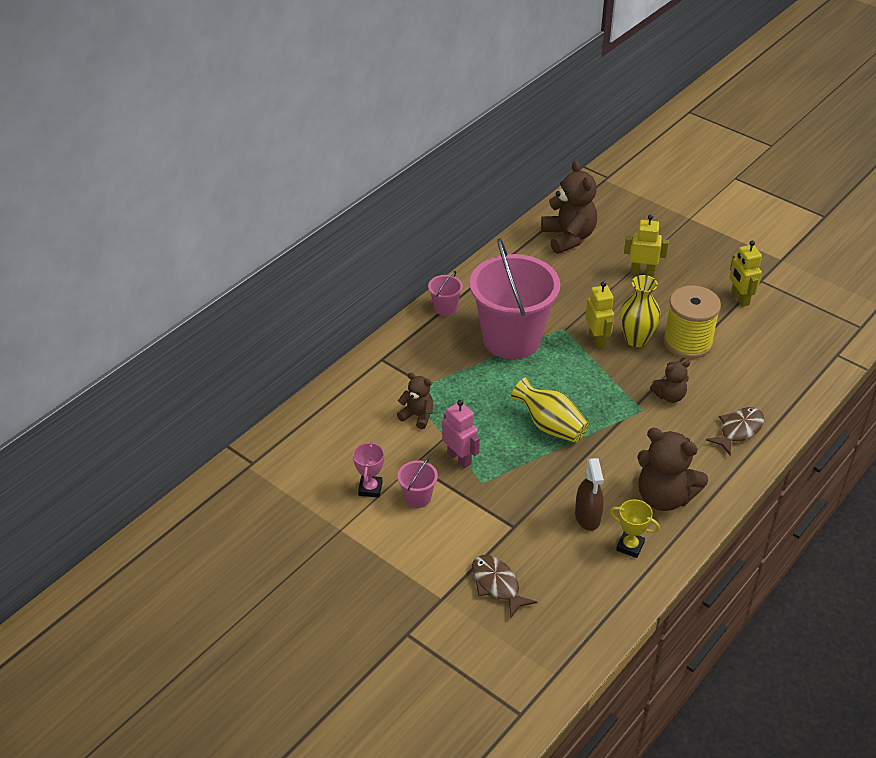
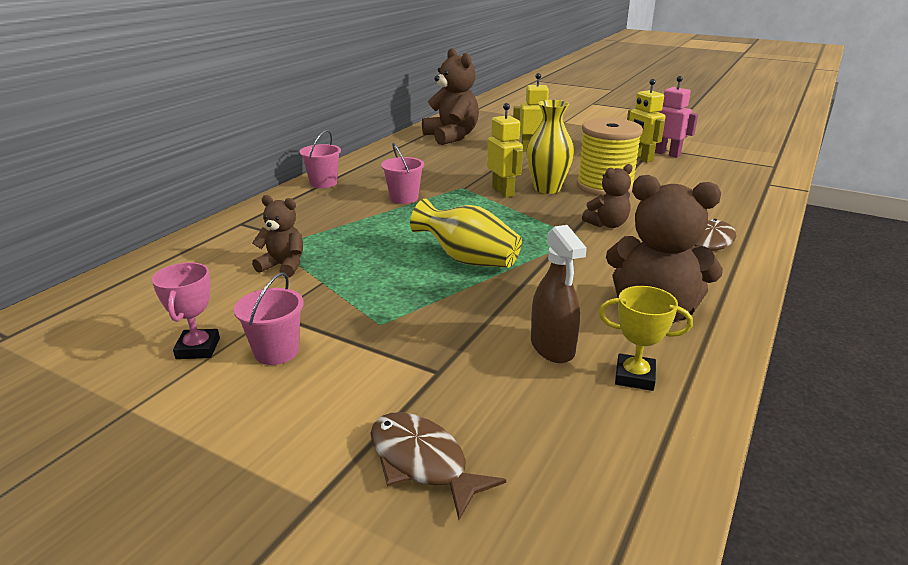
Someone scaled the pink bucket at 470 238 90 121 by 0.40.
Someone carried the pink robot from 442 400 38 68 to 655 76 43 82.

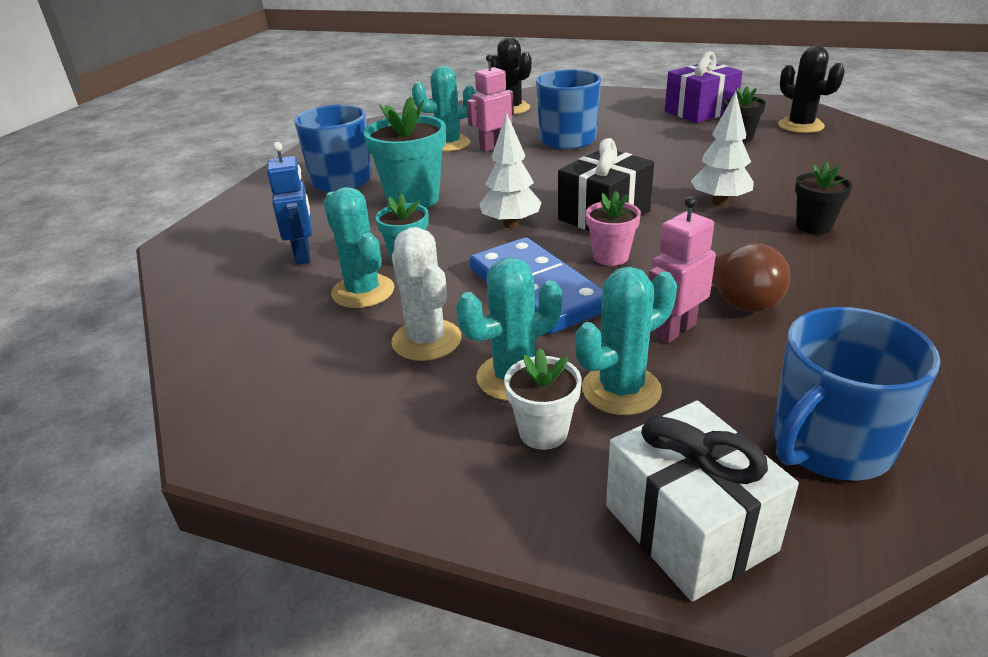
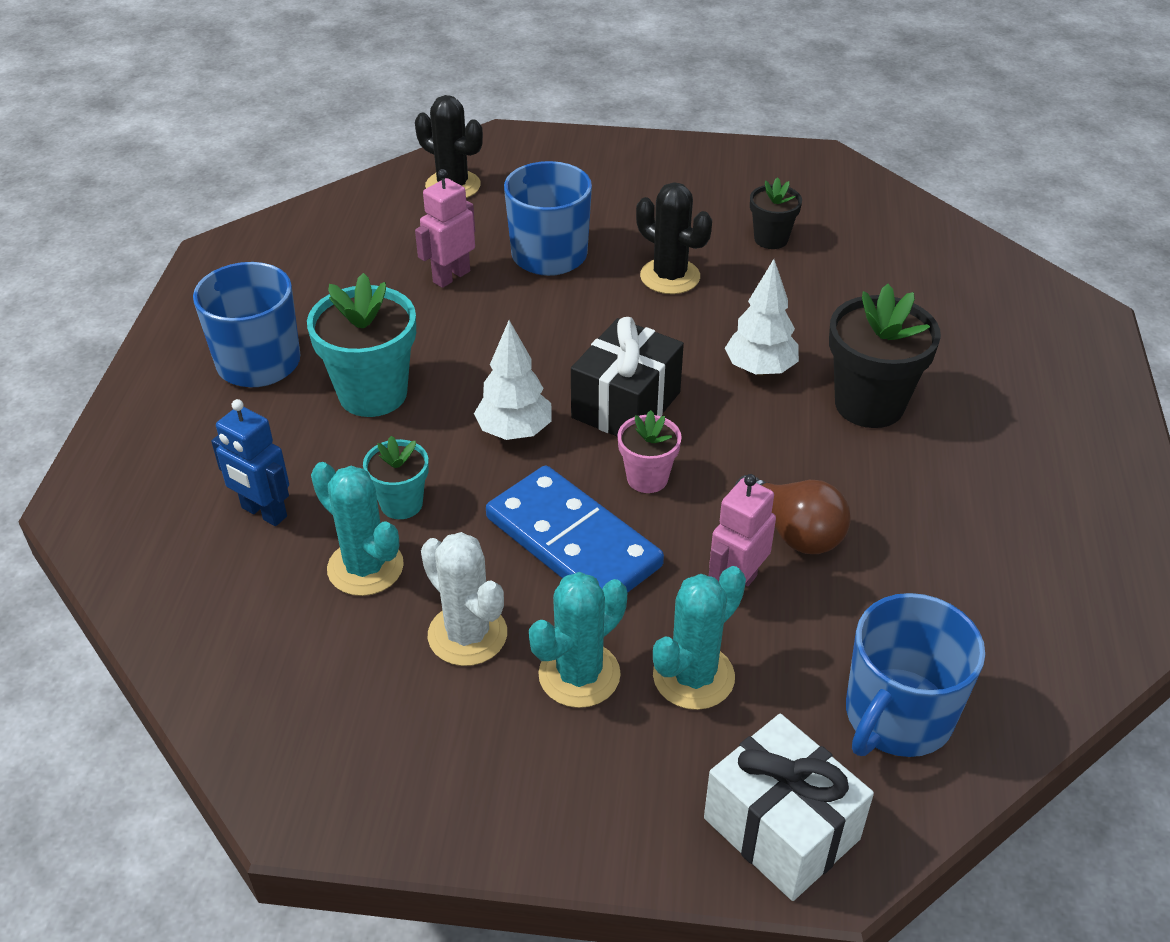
Someone rotated the blue robot at 267 142 45 123 by 150 degrees clockwise.
Someone carried the black cactus from 778 46 67 87 to 636 182 76 112.
Someone scaled the black flower pot at 795 162 57 72 by 1.77.
Someone took away the turquoise cactus at 412 66 64 86.
Someone took away the white flower pot at 504 348 78 102.
Someone took away the purple gift at 665 52 78 71.

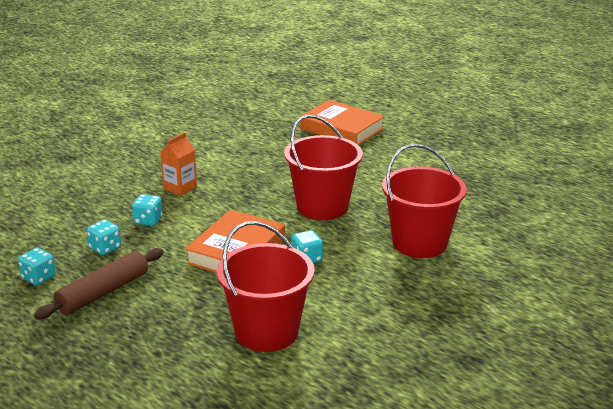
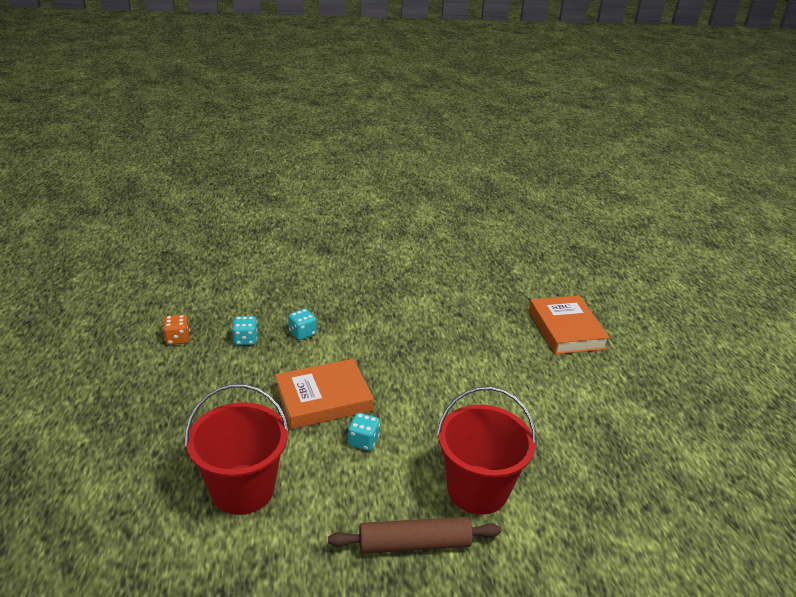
Someone repainted the turquoise dice at 18 248 38 37, which became the orange dice at 163 315 27 30.
Someone carried the brown rolling pin from 34 248 129 71 to 328 517 173 37.
Someone took away the orange carton at 160 132 37 64.
Someone took away the red bucket at 284 115 79 105.

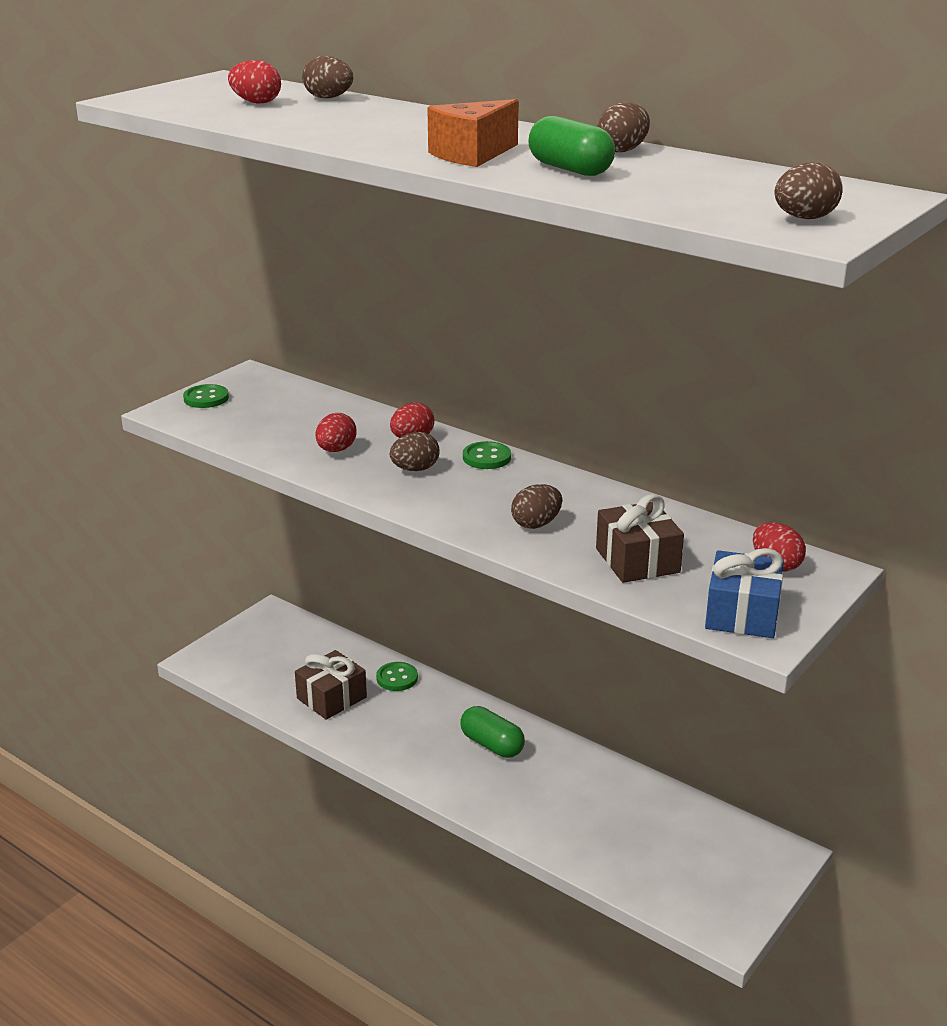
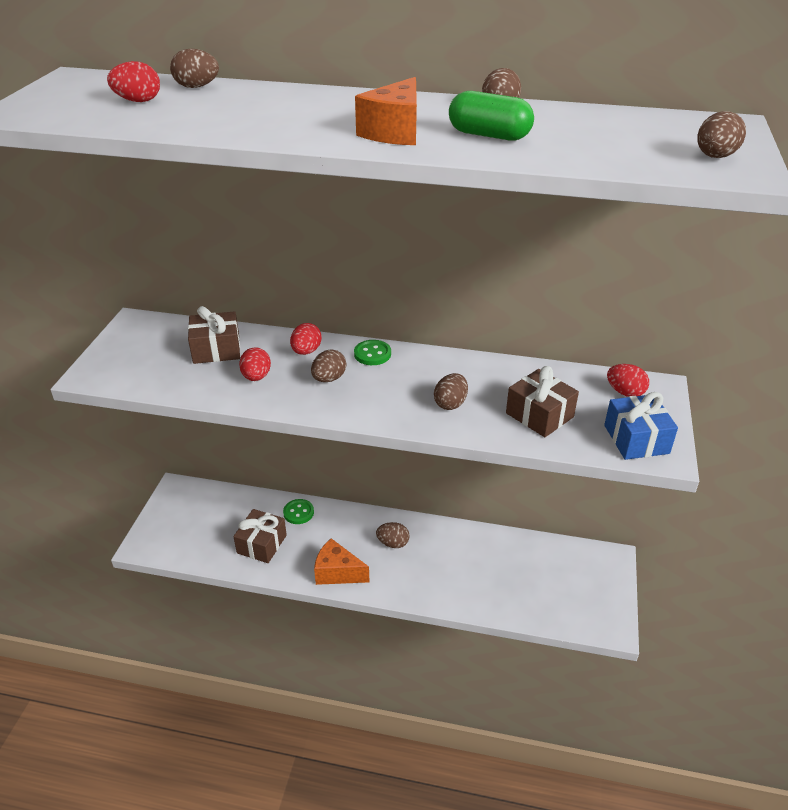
Someone put down the brown gift at 188 306 52 58.
Someone put down the orange cheese at 314 538 55 47.
Someone swapped the green capsule at 460 706 65 52 for the brown egg at 376 522 33 26.
Someone took away the green button at 183 384 46 24.

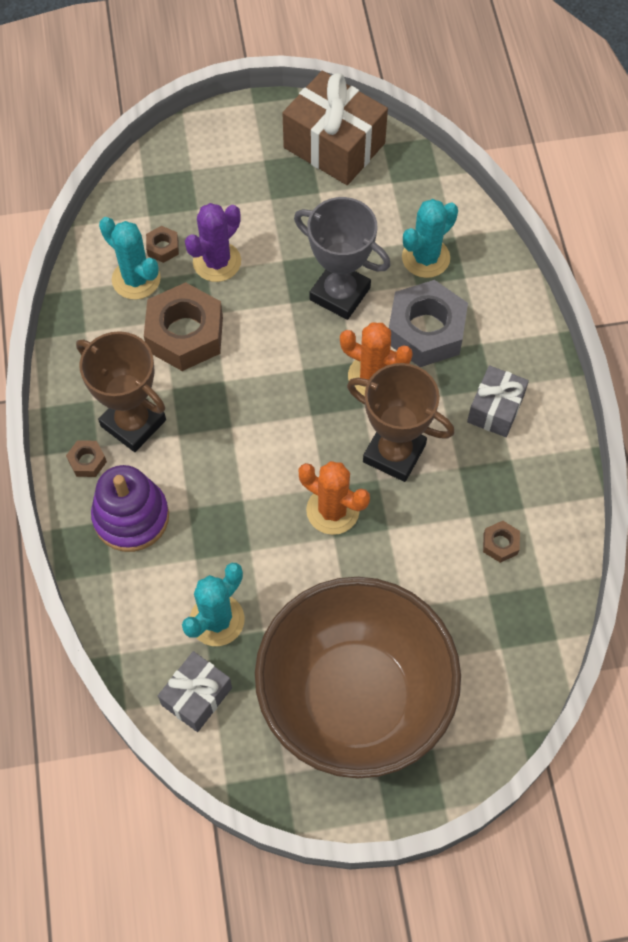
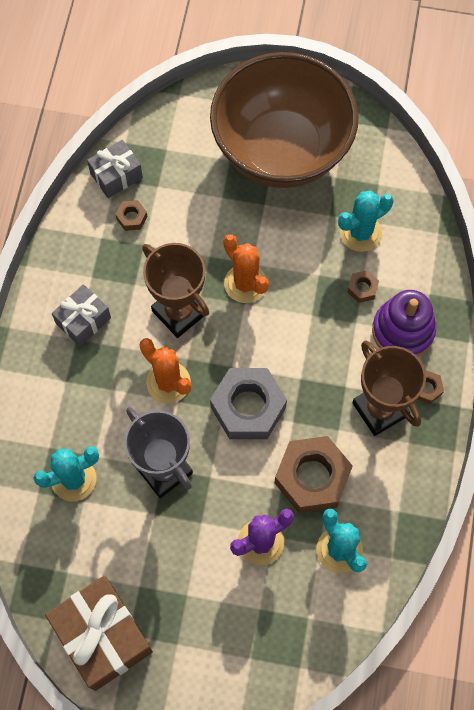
Someone carried the grey gift from 158 651 74 81 to 87 140 56 58.
Someone carried the grey nut from 389 280 79 87 to 210 368 77 71.
Someone carried the brown nut from 146 226 33 37 to 347 270 32 33.

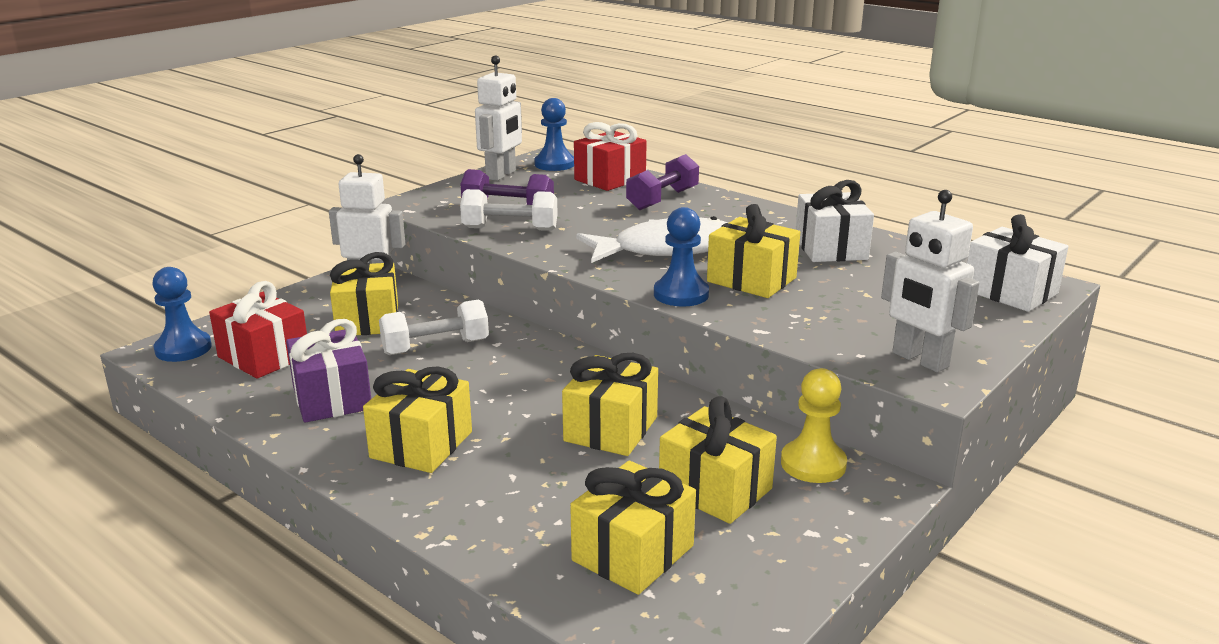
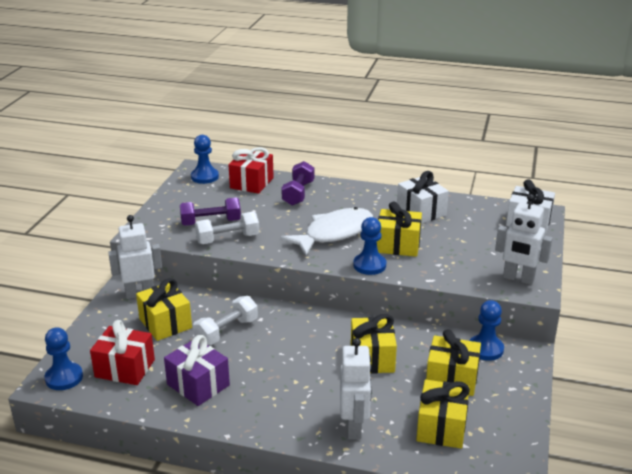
Someone carried the white robot from 475 55 47 126 to 340 338 32 102.
Someone repainted the yellow pawn at 781 368 66 115, which became the blue pawn at 469 300 35 61.
Someone took away the yellow gift at 363 366 109 107.

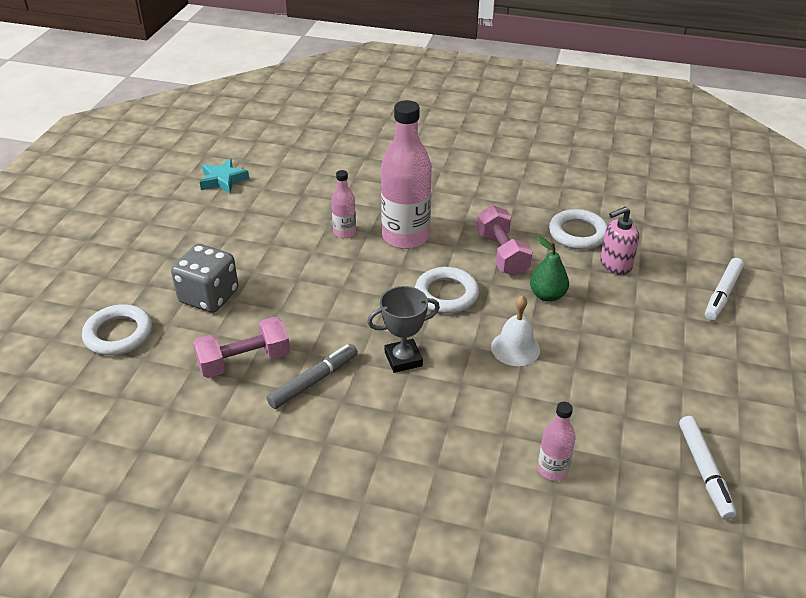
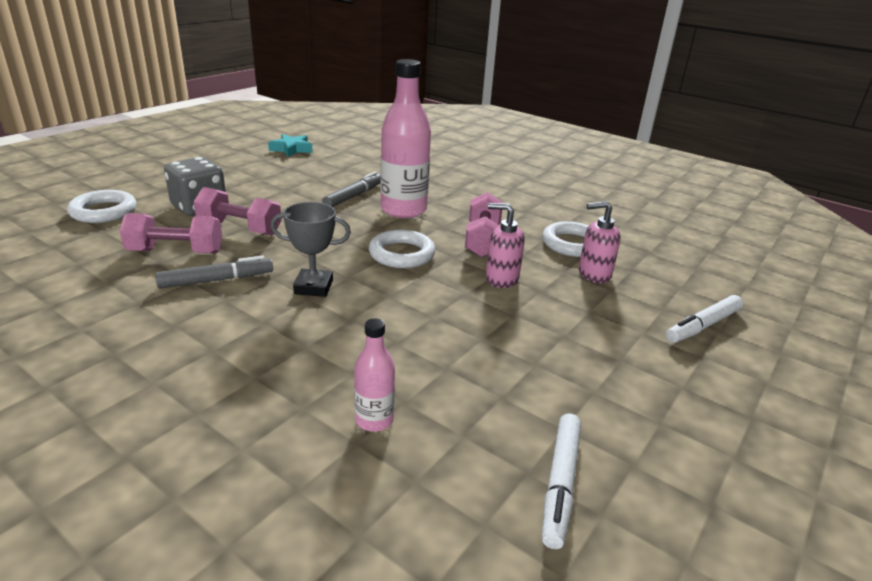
Someone put down the pink dumbbell at 194 187 88 49.
Someone swapped the pink bottle at 331 170 25 68 for the grey marker at 322 172 59 35.
Someone swapped the green pear at 530 236 39 66 for the pink soap dispenser at 486 203 39 85.
Someone took away the white bell at 491 295 49 71.

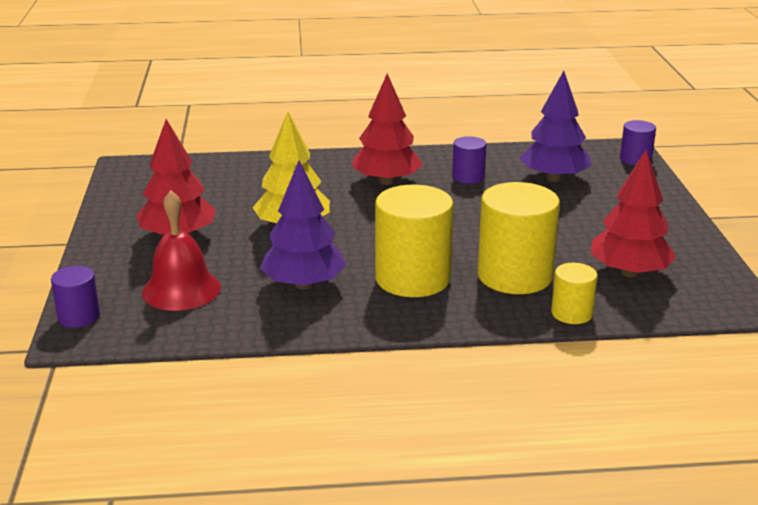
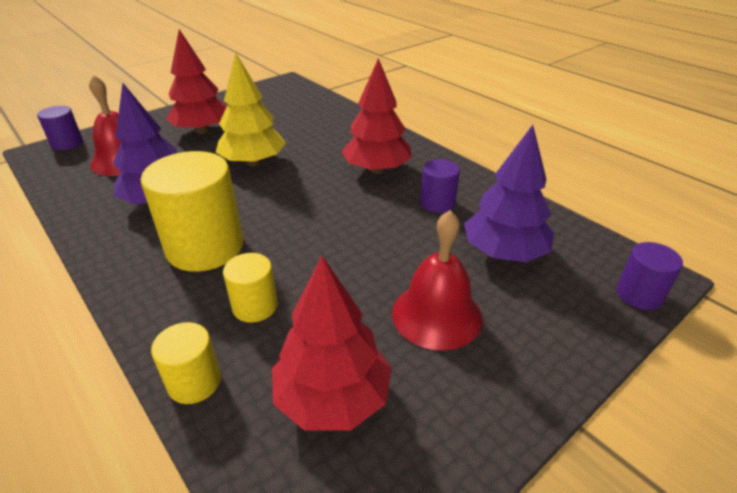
Someone scaled the yellow cylinder at 478 182 82 112 by 0.52.
Someone put down the red bell at 392 210 91 141.

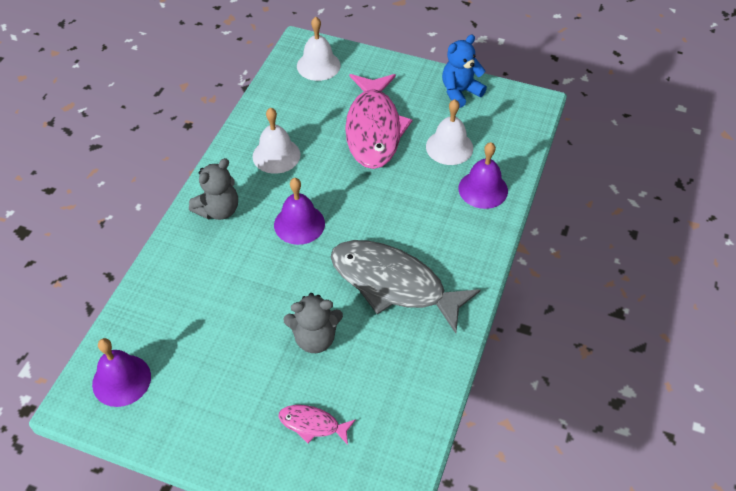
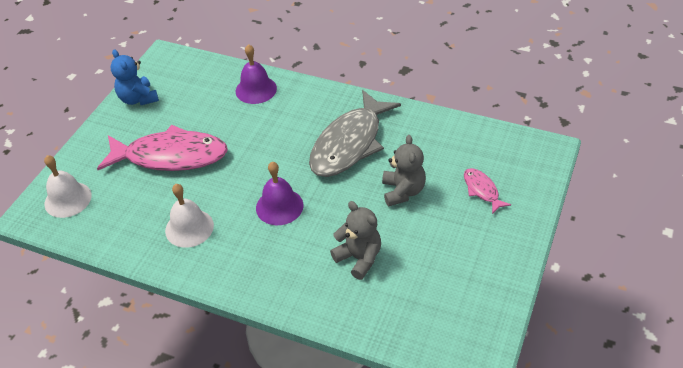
Someone carried the grey teddy bear from 189 158 49 62 to 330 201 51 79.
Someone rotated the pink fish at 279 405 77 40 by 135 degrees clockwise.
Someone took away the purple bell at 92 338 59 69.
Someone took away the white bell at 426 99 47 66.

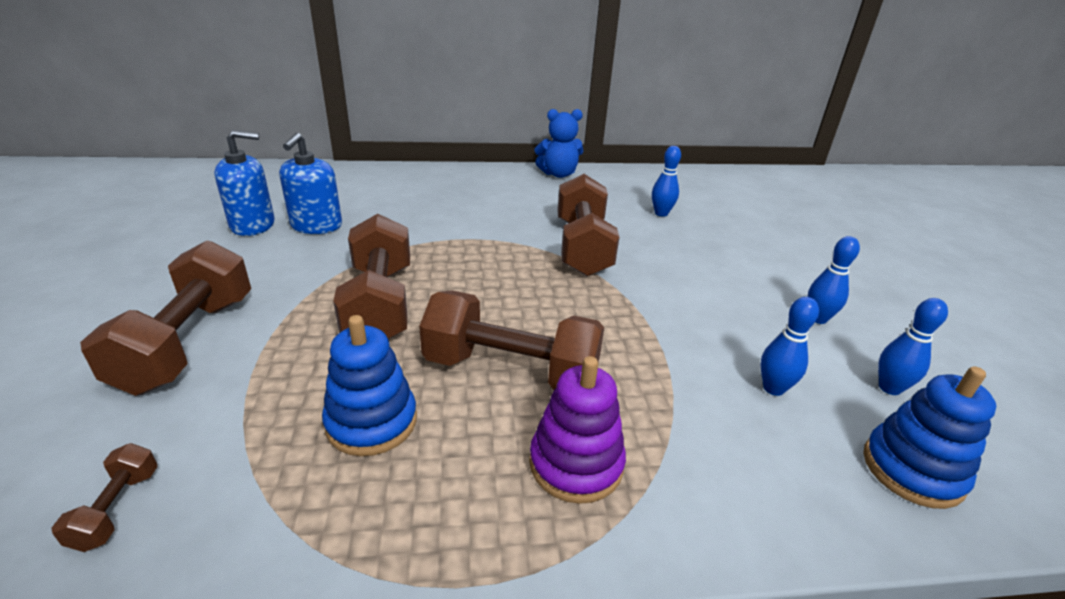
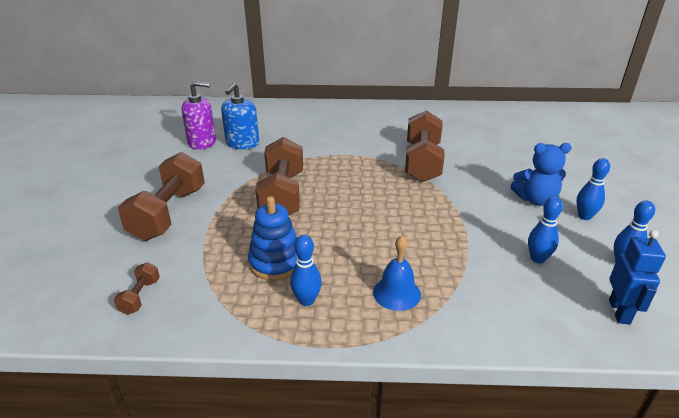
Someone repainted the blue soap dispenser at 214 130 61 106, which became the purple soap dispenser at 182 81 34 69.
Someone carried the blue bowling pin from 652 146 29 71 to 290 235 32 71.
Someone swapped the purple stacking toy at 529 356 97 148 for the blue bell at 373 236 48 75.
Someone carried the blue teddy bear from 535 109 48 69 to 511 143 61 63.
Someone swapped the blue stacking toy at 863 366 133 143 for the blue robot at 609 230 57 95.
Someone took away the brown dumbbell at 419 290 185 100.

